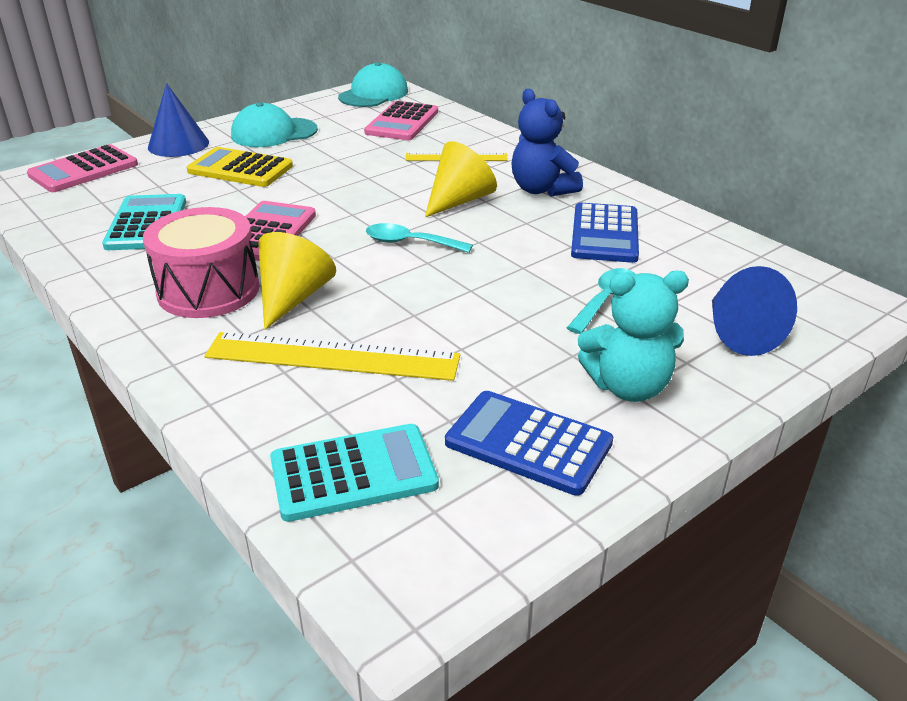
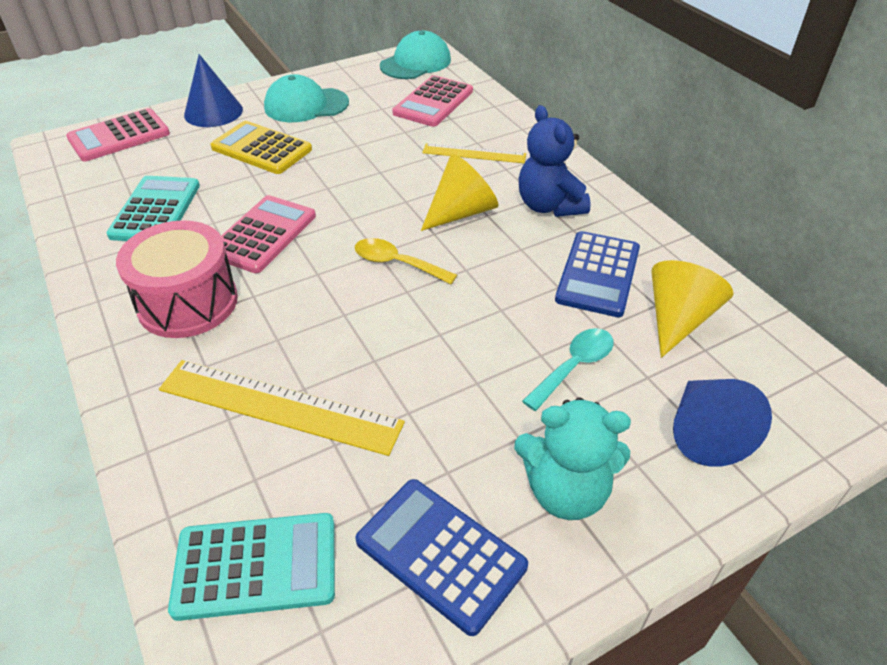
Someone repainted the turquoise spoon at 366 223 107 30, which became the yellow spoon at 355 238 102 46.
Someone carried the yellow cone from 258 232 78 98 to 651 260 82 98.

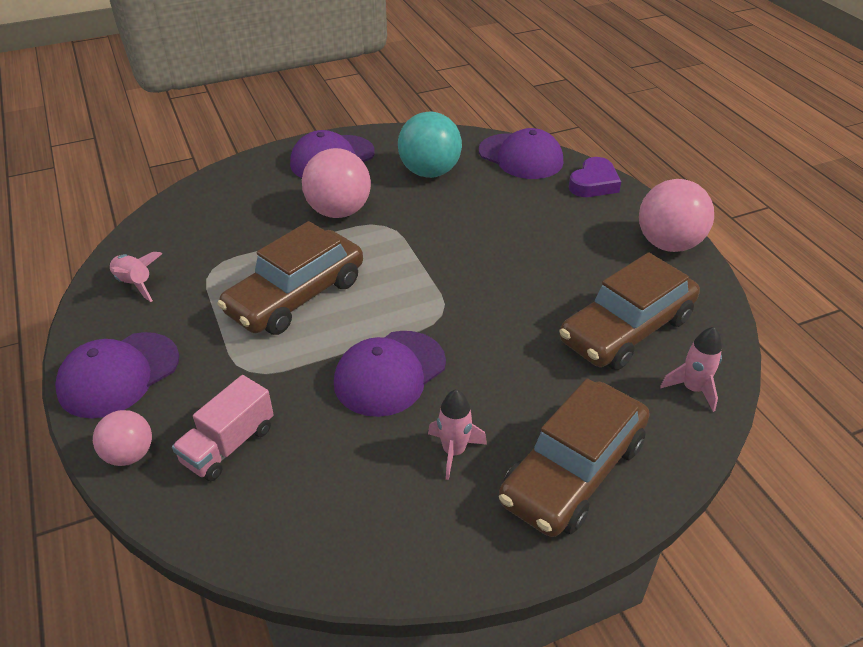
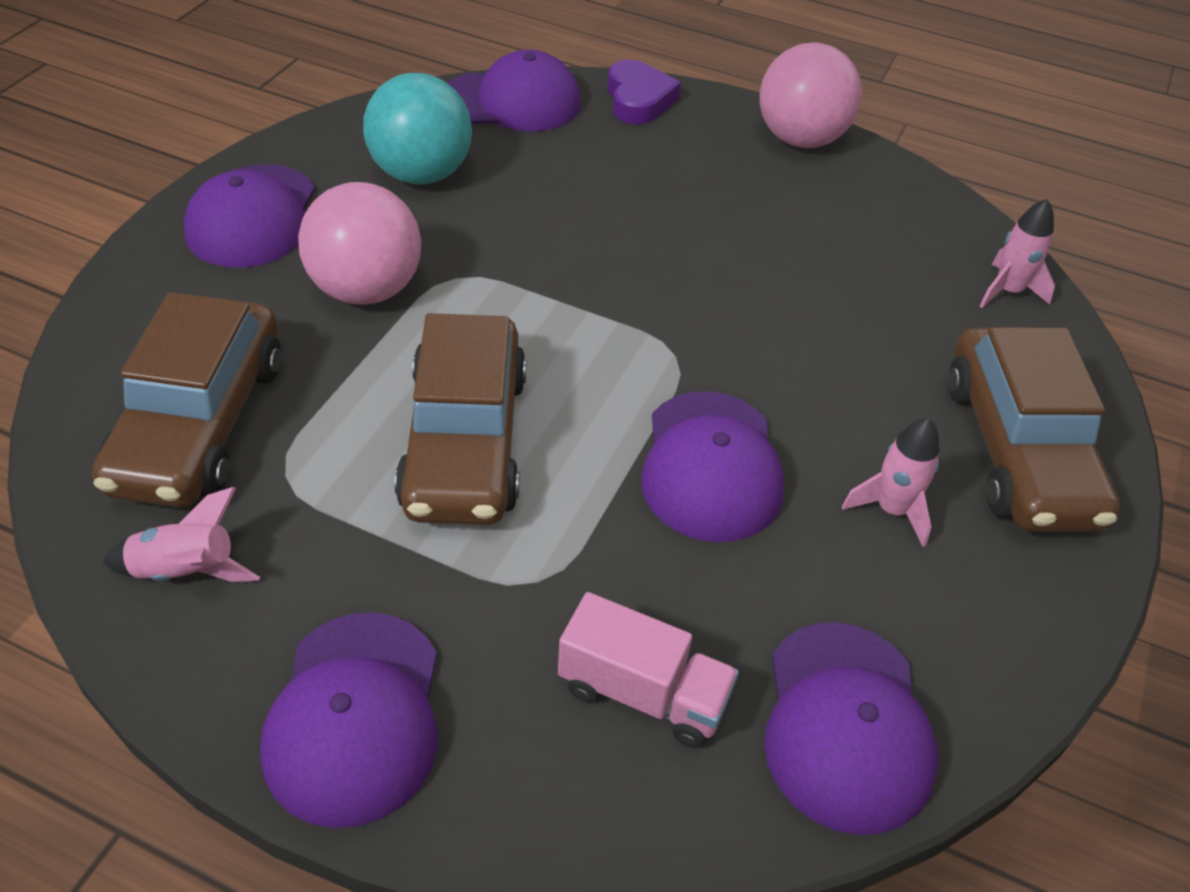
Someone carried the brown car from 559 252 141 118 to 92 292 189 216.
Someone rotated the pink truck at 172 375 102 106 by 60 degrees counterclockwise.
Someone put down the purple cap at 764 622 174 213.
Someone took away the pink ball at 93 410 59 56.

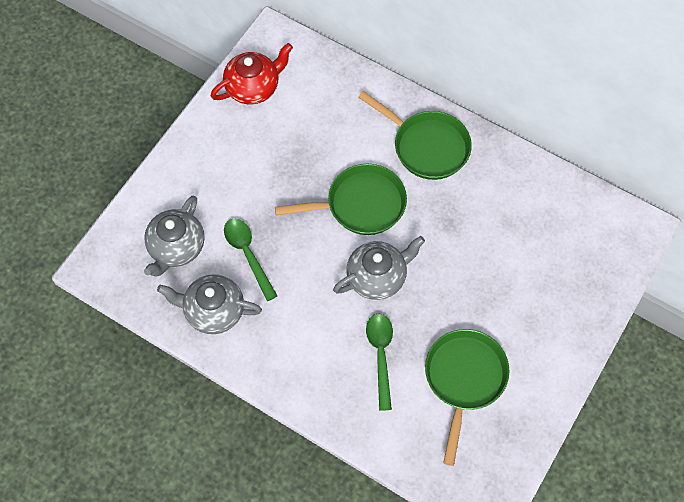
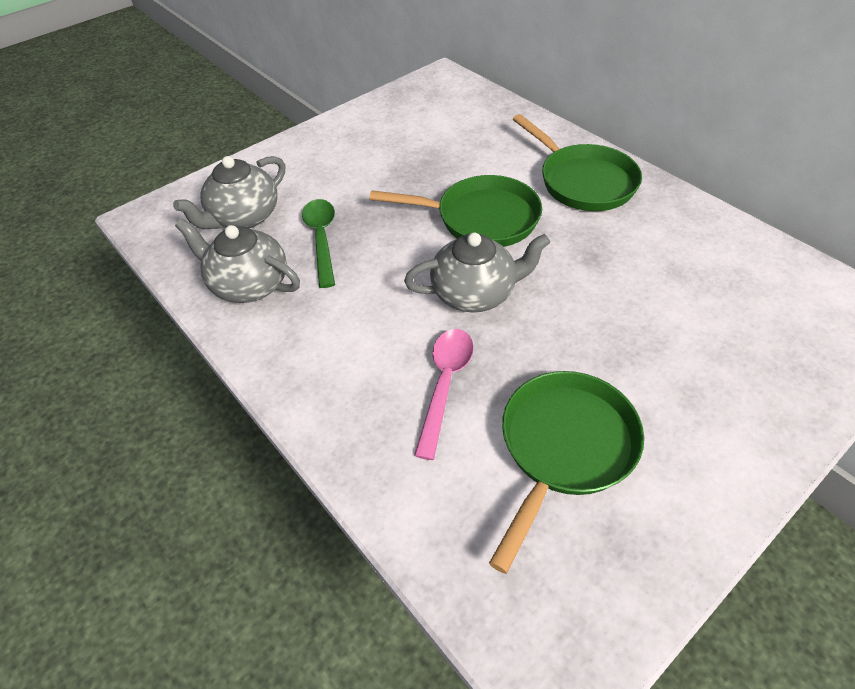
Someone repainted the green spoon at 366 314 27 97, which became the pink spoon at 414 329 60 131.
Someone took away the red teapot at 211 43 82 61.

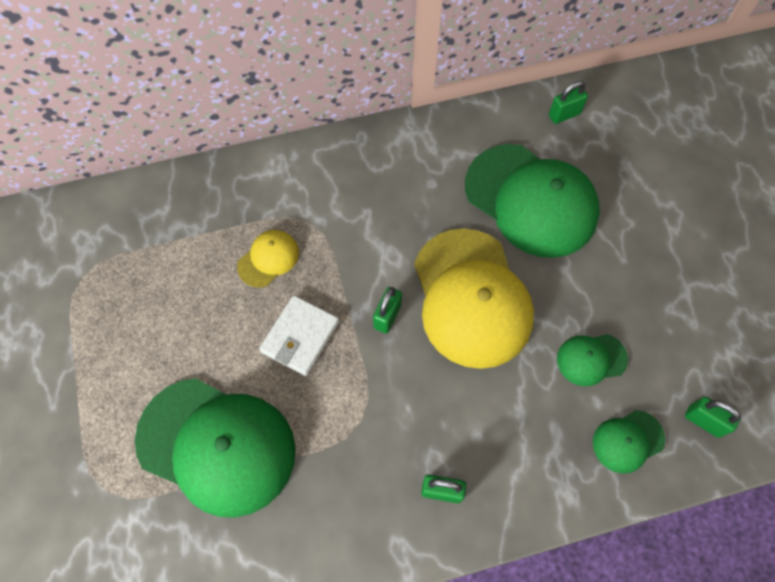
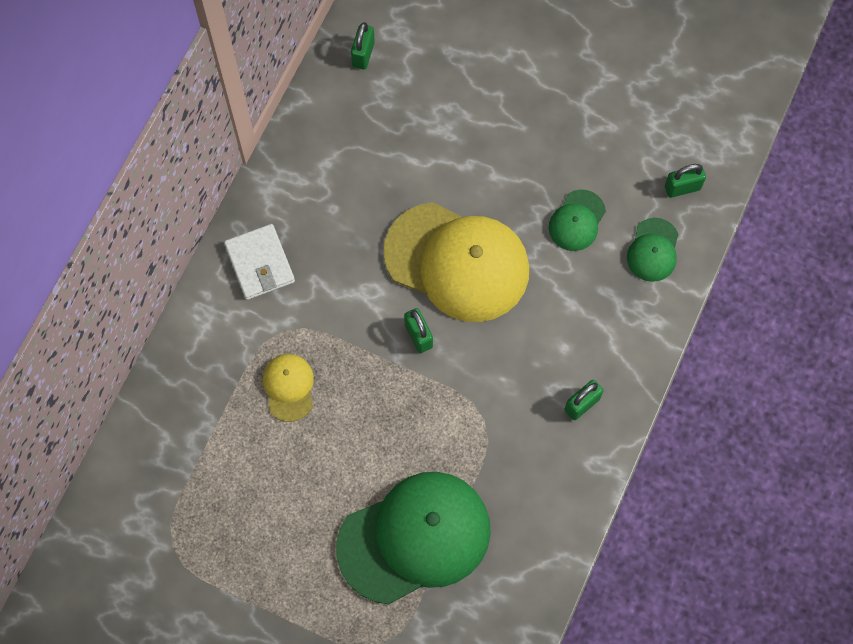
Someone carried the white wallet from 259 295 80 81 to 224 224 71 76.
Someone took away the green cap at 465 144 135 114.

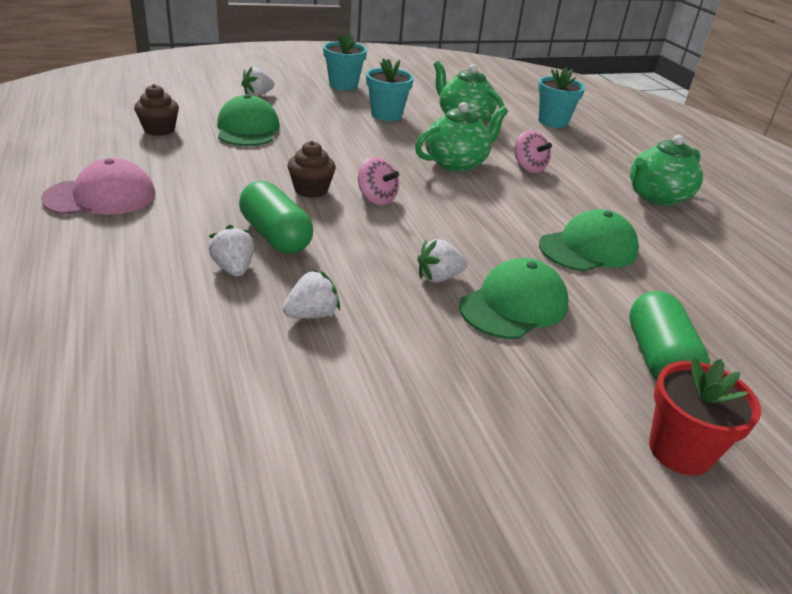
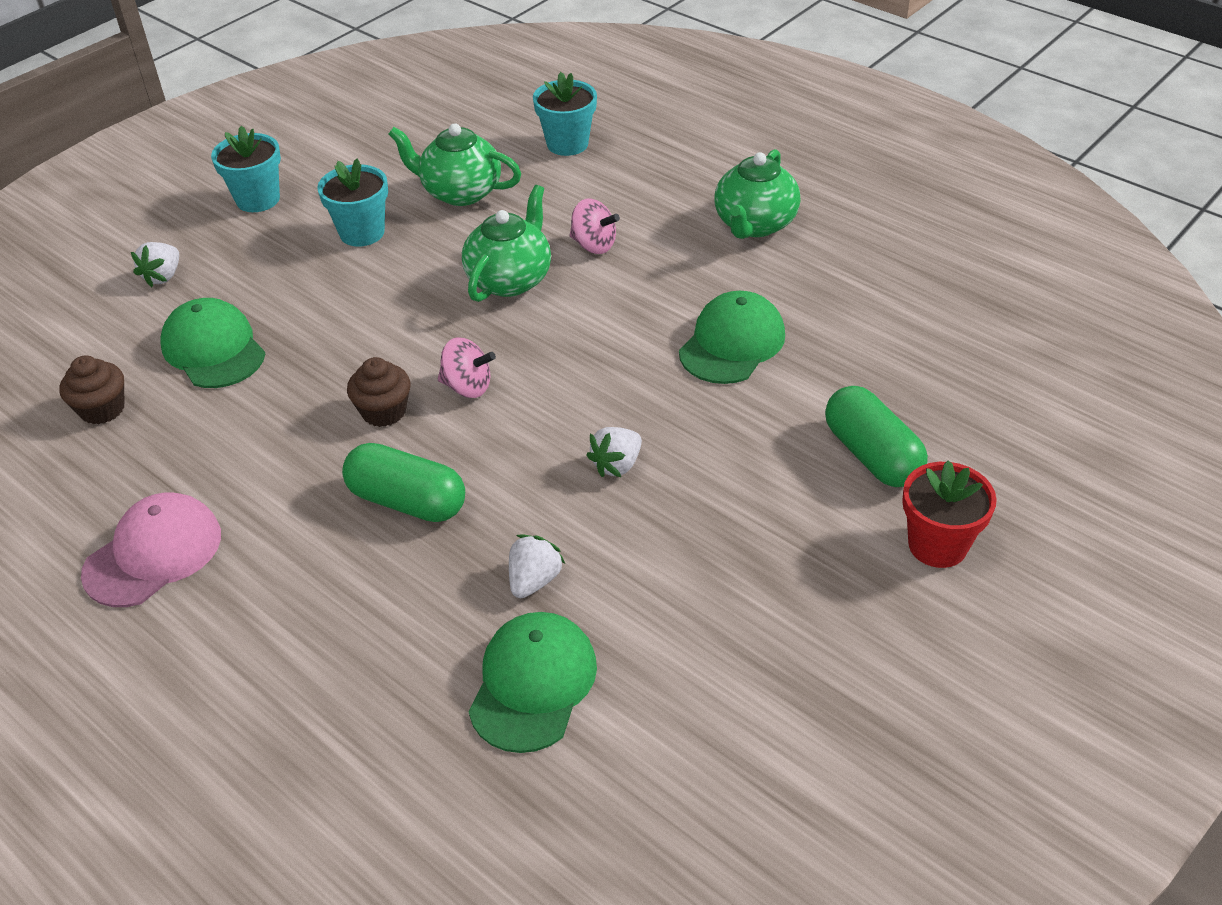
Someone carried the green cap from 459 258 110 81 to 469 612 128 141.
Someone took away the white strawberry at 209 225 45 52.

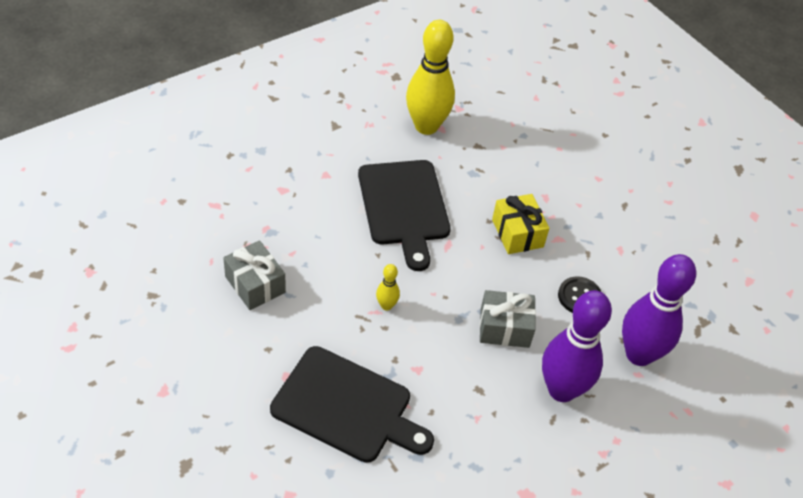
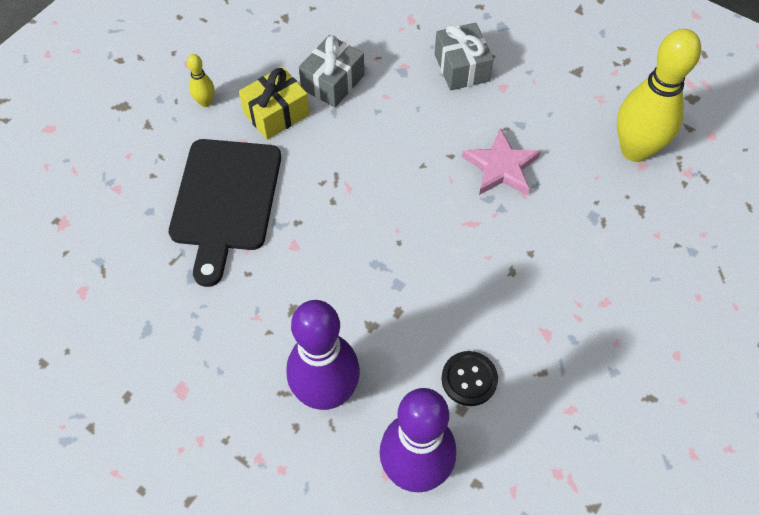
Someone carried the yellow bowling pin from 376 264 24 46 to 187 54 28 53.
Someone carried the yellow gift from 492 194 57 60 to 239 67 71 73.
Someone carried the grey gift from 480 290 56 58 to 435 23 59 68.
Someone swapped the black cutting board at 358 160 93 111 for the pink star at 462 129 79 66.

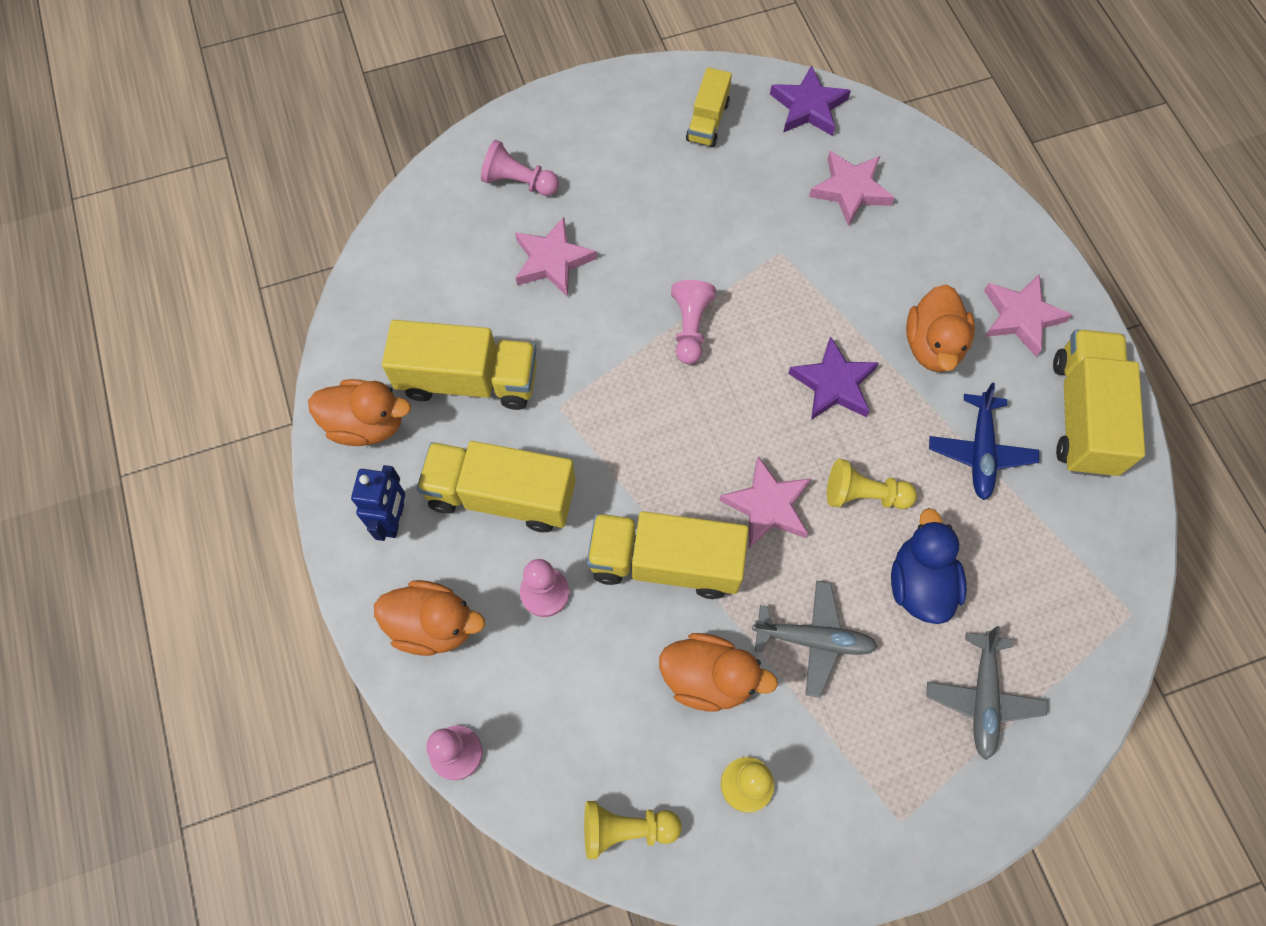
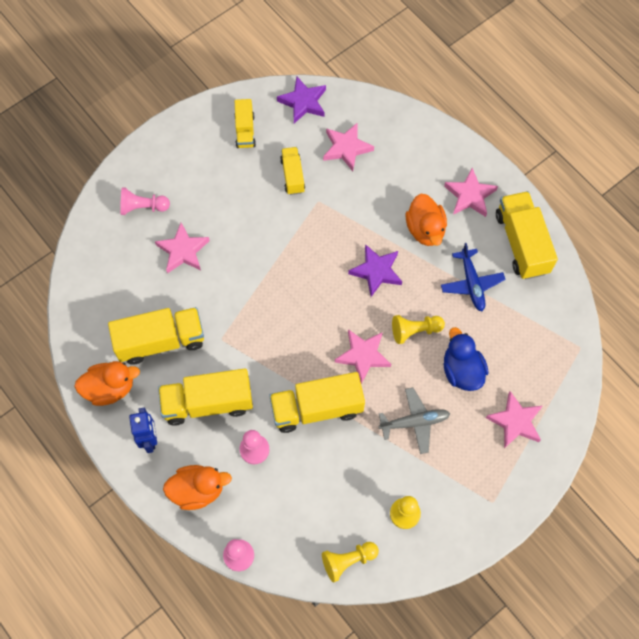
Someone put down the yellow truck at 280 147 25 48.
Someone swapped the grey plane at 926 626 121 134 for the pink star at 486 391 56 57.
Someone took away the orange duck at 659 633 119 78.
Someone took away the pink pawn at 671 280 45 84.

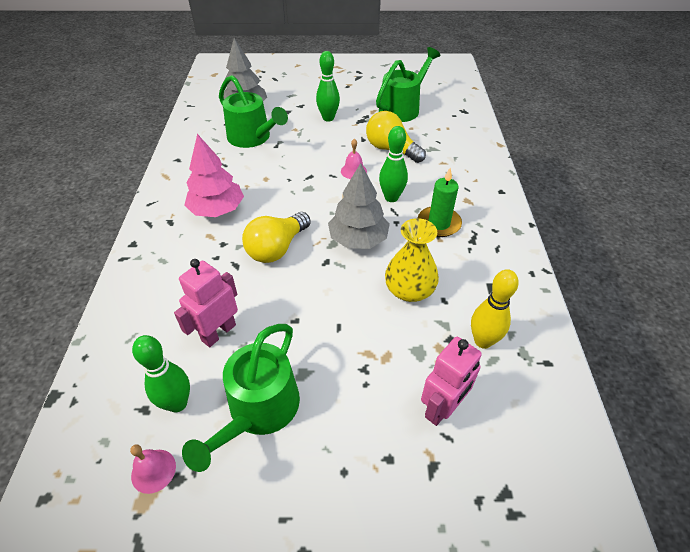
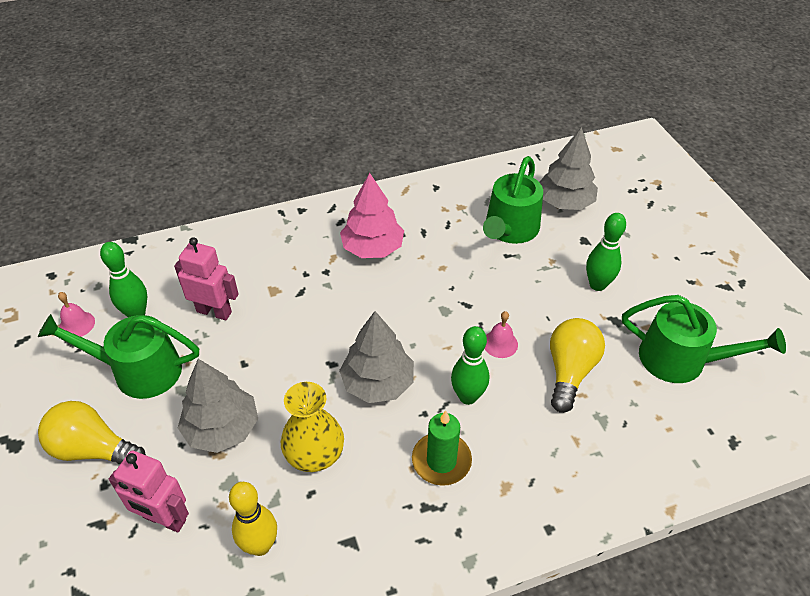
Someone carried the yellow light bulb from 242 212 69 51 to 38 401 108 63.
Someone put down the grey tree at 178 359 80 94.

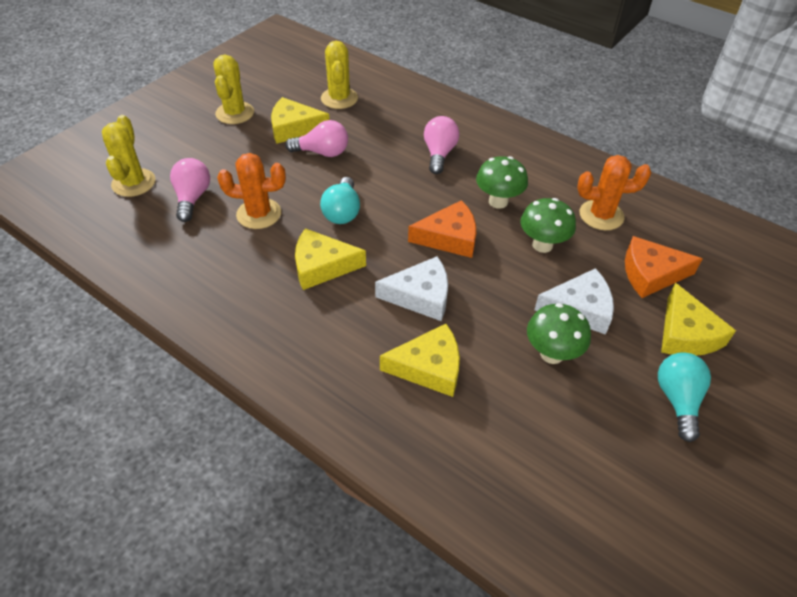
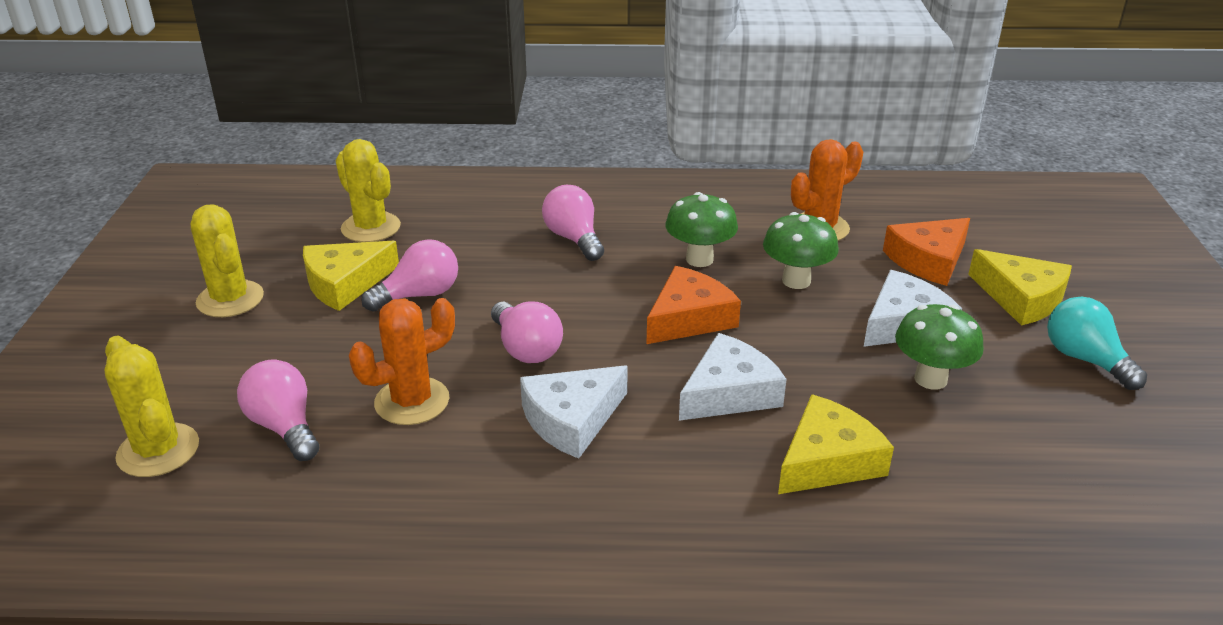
Someone repainted the turquoise light bulb at 320 177 40 47, which became the pink light bulb at 491 301 72 62.
Someone repainted the yellow cheese at 295 228 71 62, which became the white cheese at 520 366 108 93.

